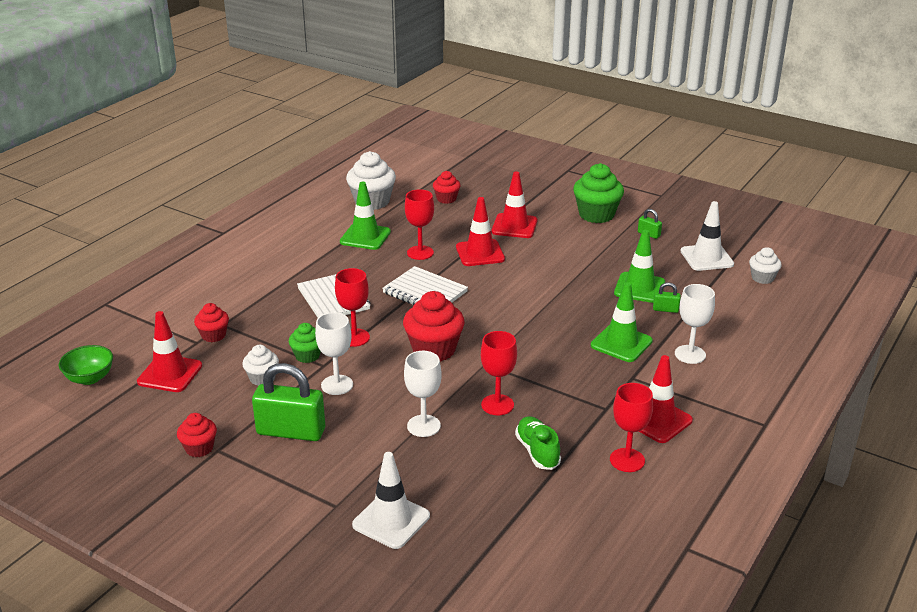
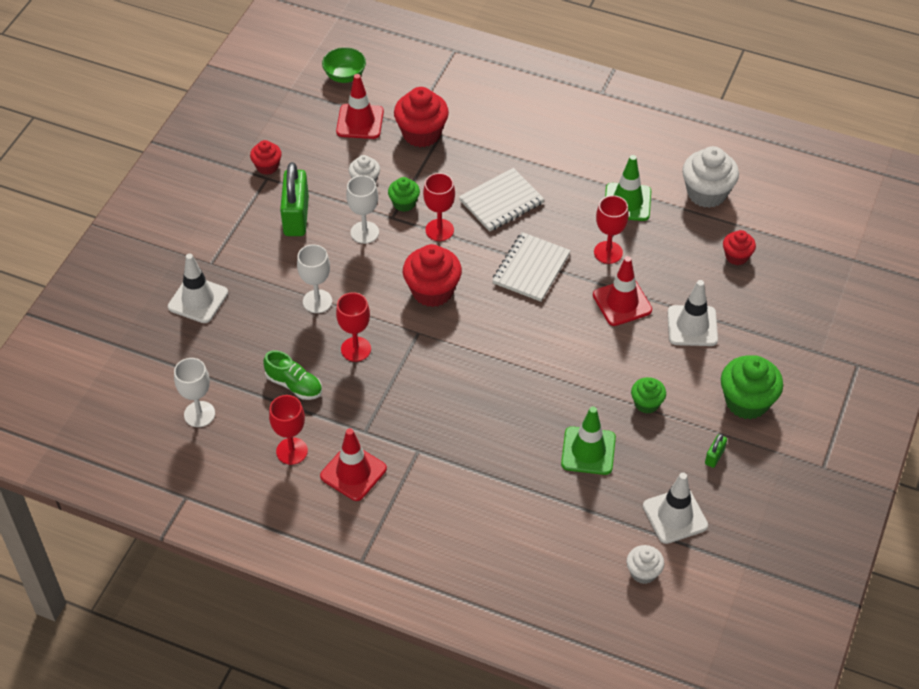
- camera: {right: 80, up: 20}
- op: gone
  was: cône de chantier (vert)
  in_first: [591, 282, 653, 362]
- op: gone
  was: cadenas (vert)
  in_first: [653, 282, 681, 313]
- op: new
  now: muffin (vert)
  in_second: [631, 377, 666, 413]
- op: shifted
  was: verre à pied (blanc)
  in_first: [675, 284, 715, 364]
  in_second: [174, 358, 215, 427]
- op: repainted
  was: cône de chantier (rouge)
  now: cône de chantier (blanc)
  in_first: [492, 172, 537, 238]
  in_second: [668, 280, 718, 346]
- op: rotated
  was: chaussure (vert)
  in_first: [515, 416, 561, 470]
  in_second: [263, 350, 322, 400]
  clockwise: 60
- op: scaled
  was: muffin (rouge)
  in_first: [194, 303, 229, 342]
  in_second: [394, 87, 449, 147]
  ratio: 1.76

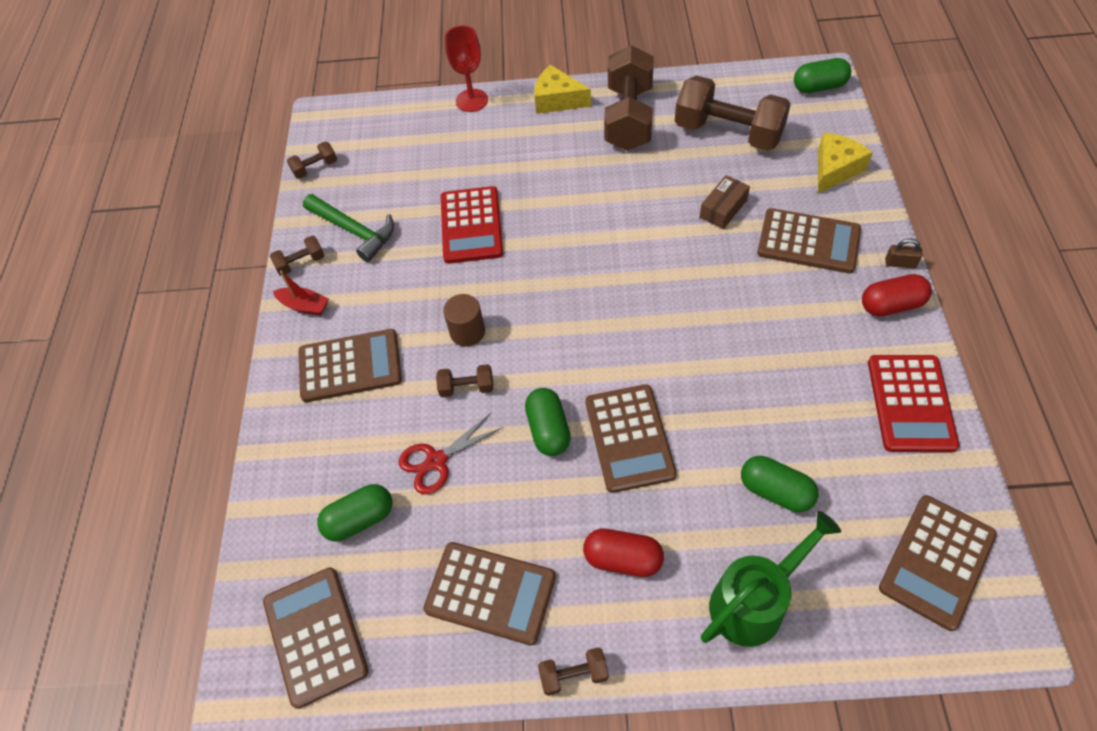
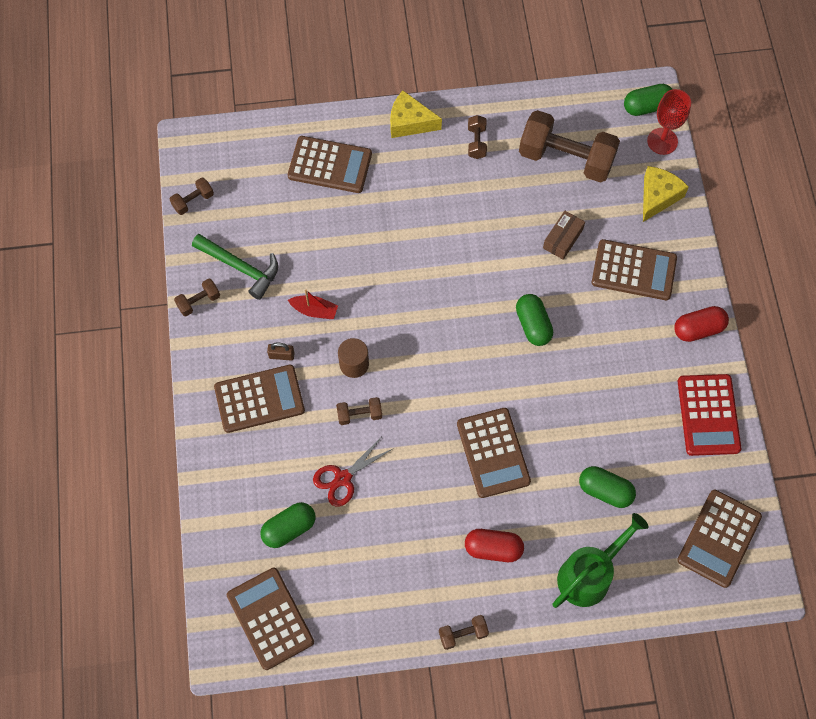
- camera: {right: -10, up: 10}
- op: gone
  was: calculatrice (rouge)
  in_first: [441, 186, 503, 264]
- op: shifted
  was: bateau (rouge)
  in_first: [273, 271, 329, 316]
  in_second: [288, 290, 338, 319]
- op: shifted
  was: calculatrice (marron)
  in_first: [423, 542, 556, 646]
  in_second: [288, 136, 372, 193]
- op: shifted
  was: verre à pied (rouge)
  in_first: [445, 26, 488, 112]
  in_second: [647, 89, 691, 155]
- op: shifted
  was: gélule (vert)
  in_first: [525, 388, 571, 456]
  in_second: [516, 294, 553, 346]
- op: shifted
  was: cadenas (marron)
  in_first: [885, 238, 923, 268]
  in_second: [267, 343, 295, 361]
- op: scaled
  was: haltère (marron)
  in_first: [604, 45, 654, 151]
  in_second: [468, 115, 487, 159]
  ratio: 0.44

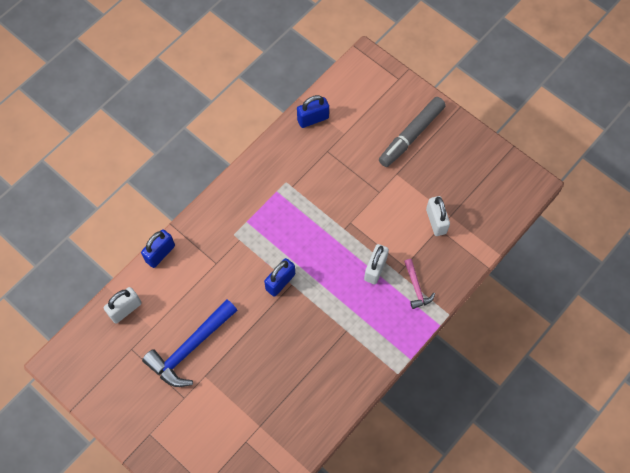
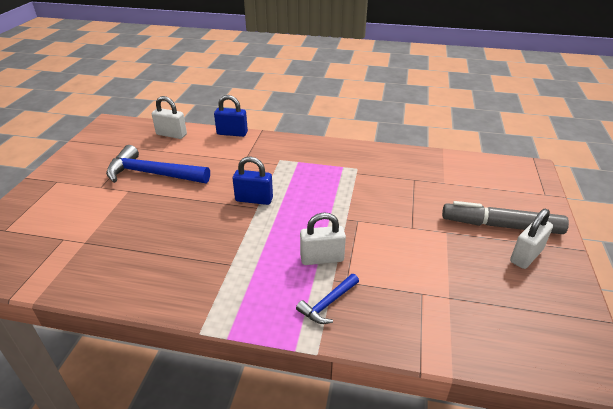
- camera: {right: 60, up: -30}
- op: gone
  was: cadenas (bleu)
  in_first: [297, 95, 329, 128]
- op: shifted
  was: cadenas (blanc)
  in_first: [426, 196, 450, 236]
  in_second: [510, 209, 553, 269]
- op: repainted
  was: marteau (rose)
  now: marteau (bleu)
  in_first: [404, 259, 435, 309]
  in_second: [296, 274, 359, 324]

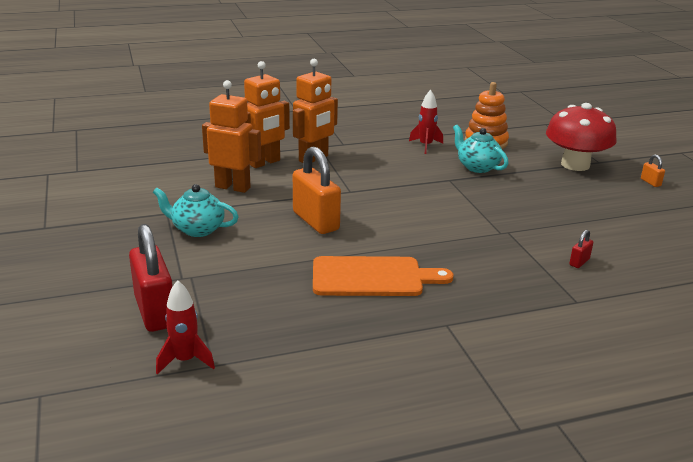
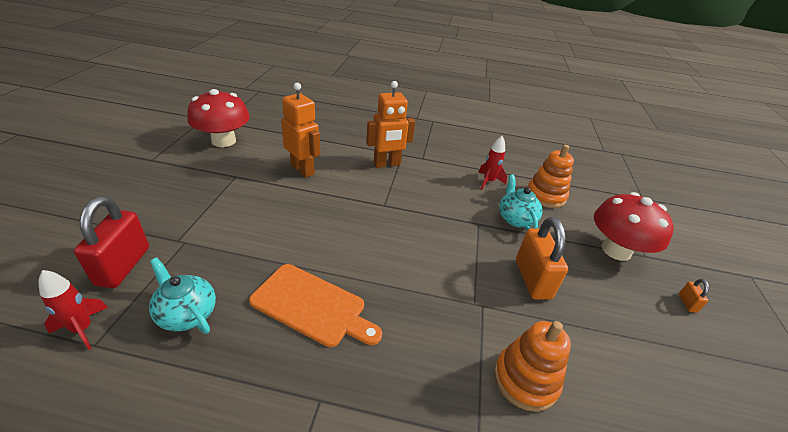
- camera: {right: 25, up: 10}
- op: gone
  was: robot (orange)
  in_first: [244, 61, 290, 168]
- op: new
  now: champignon (rouge)
  in_second: [187, 89, 250, 147]
- op: shifted
  was: théière (turquoise)
  in_first: [153, 184, 239, 237]
  in_second: [149, 257, 216, 334]
- op: shifted
  was: cadenas (orange)
  in_first: [293, 146, 341, 234]
  in_second: [516, 217, 568, 300]
- op: swapped
  was: cadenas (rouge)
  now: jouet à empiler (orange)
  in_first: [569, 230, 593, 268]
  in_second: [494, 321, 571, 412]

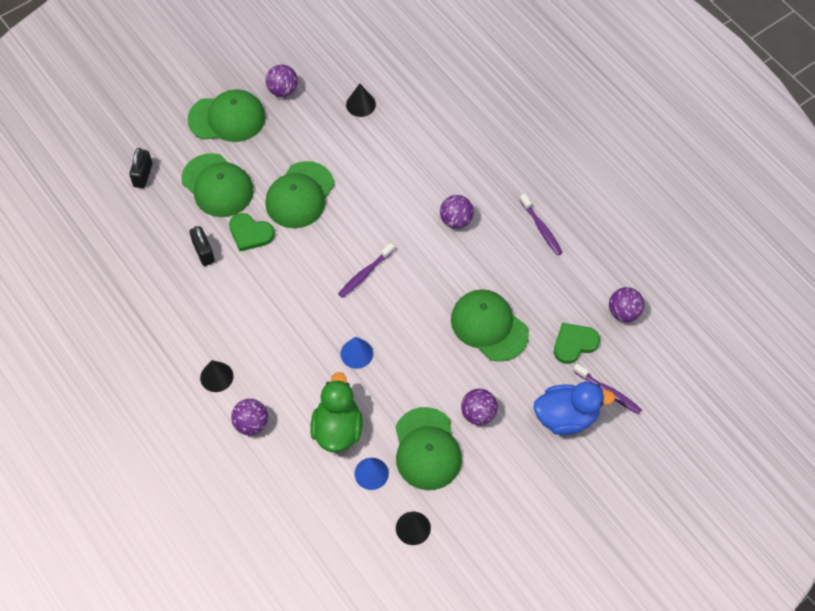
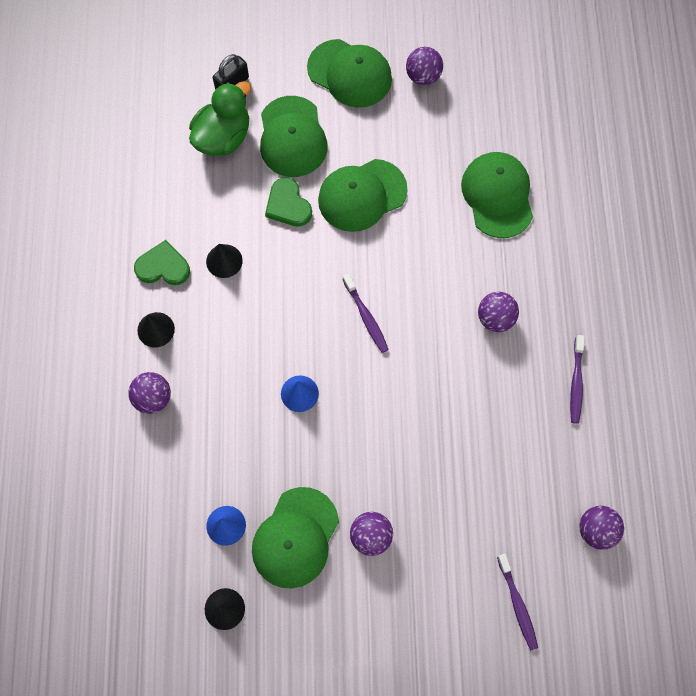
- camera: {right: 35, up: 10}
- op: gone
  was: cadenas (noir)
  in_first: [190, 226, 215, 266]
- op: gone
  was: canard (bleu)
  in_first: [534, 382, 615, 435]
- op: shifted
  was: canard (vert)
  in_first: [310, 372, 362, 452]
  in_second: [189, 81, 251, 156]
- op: shifted
  was: cône (noir)
  in_first: [346, 84, 376, 117]
  in_second: [206, 244, 243, 278]
- op: shifted
  was: casquette (vert)
  in_first: [451, 289, 529, 362]
  in_second: [461, 152, 533, 238]
- op: shifted
  was: cœur (vert)
  in_first: [554, 323, 600, 364]
  in_second: [134, 240, 190, 285]
- op: rotated
  was: brosse à dents (violet)
  in_first: [338, 243, 395, 298]
  in_second: [343, 274, 389, 353]
  clockwise: -105

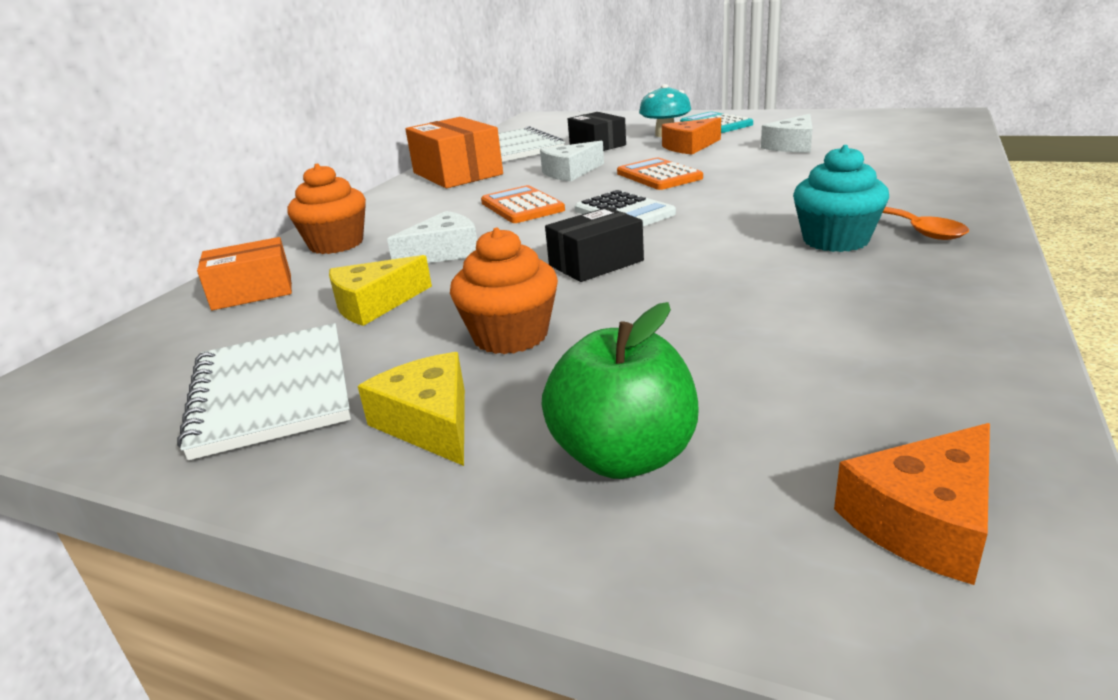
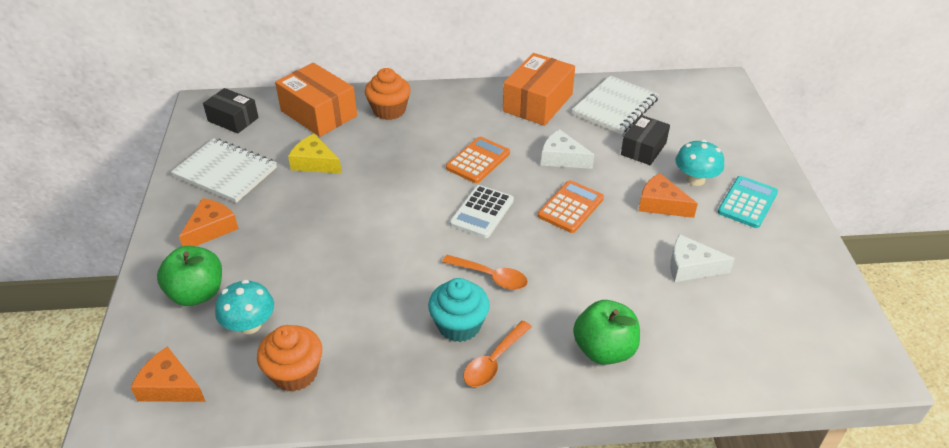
- camera: {right: 60, up: 15}
- op: gone
  was: fromage (blanc)
  in_first: [387, 211, 477, 263]
- op: new
  now: champignon (turquoise)
  in_second: [215, 280, 274, 334]
- op: new
  now: cuillère (orange)
  in_second: [442, 255, 528, 290]
- op: new
  now: pomme (vert)
  in_second: [573, 300, 640, 365]
- op: shifted
  was: muffin (orange)
  in_first: [450, 228, 558, 354]
  in_second: [257, 325, 322, 392]
- op: shifted
  was: boîte (noir)
  in_first: [545, 207, 644, 282]
  in_second: [203, 88, 259, 134]
- op: repainted
  was: fromage (jaune)
  now: fromage (orange)
  in_first: [358, 352, 465, 466]
  in_second: [179, 198, 238, 246]
- op: rotated
  was: carnet (blanc)
  in_first: [177, 323, 351, 460]
  in_second: [171, 138, 277, 203]
  clockwise: 75
- op: scaled
  was: boîte (orange)
  in_first: [197, 237, 292, 310]
  in_second: [275, 63, 357, 137]
  ratio: 1.58

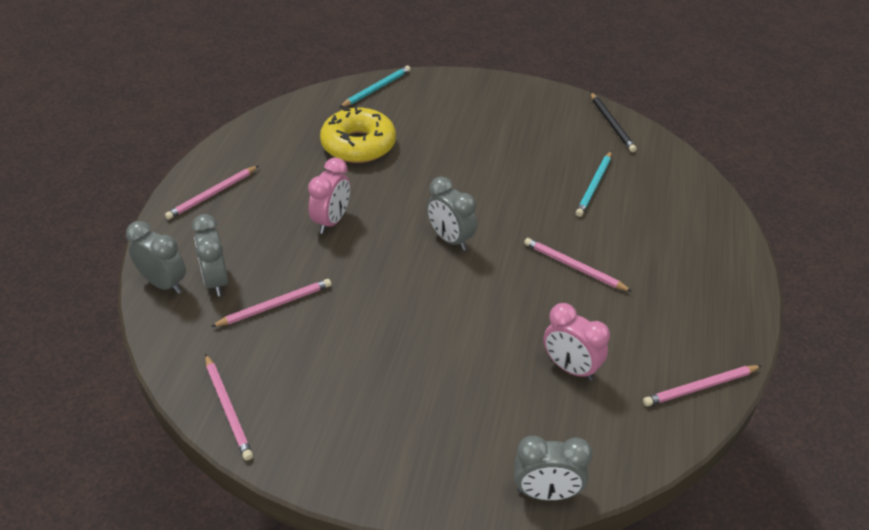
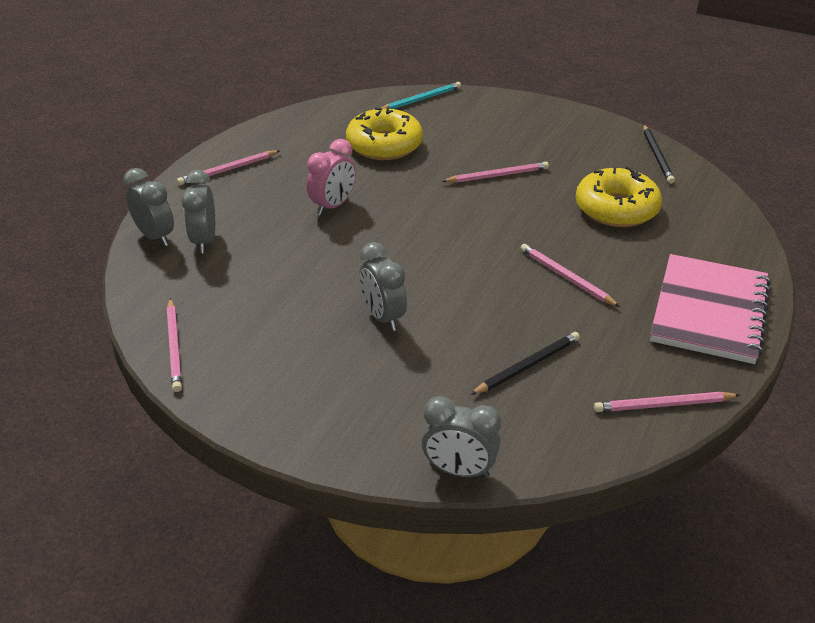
- camera: {right: 15, up: -5}
- op: new
  now: carnet (rose)
  in_second: [650, 254, 771, 364]
- op: shifted
  was: crayon (rose)
  in_first: [211, 279, 331, 327]
  in_second: [442, 162, 549, 183]
- op: shifted
  was: réveil (gris)
  in_first: [427, 177, 477, 251]
  in_second: [360, 242, 407, 331]
- op: swapped
  was: réveil (rose)
  now: crayon (noir)
  in_first: [543, 303, 610, 381]
  in_second: [470, 332, 580, 395]
- op: swapped
  was: crayon (turquoise)
  now: beignet (jaune)
  in_first: [576, 151, 612, 217]
  in_second: [576, 167, 662, 227]

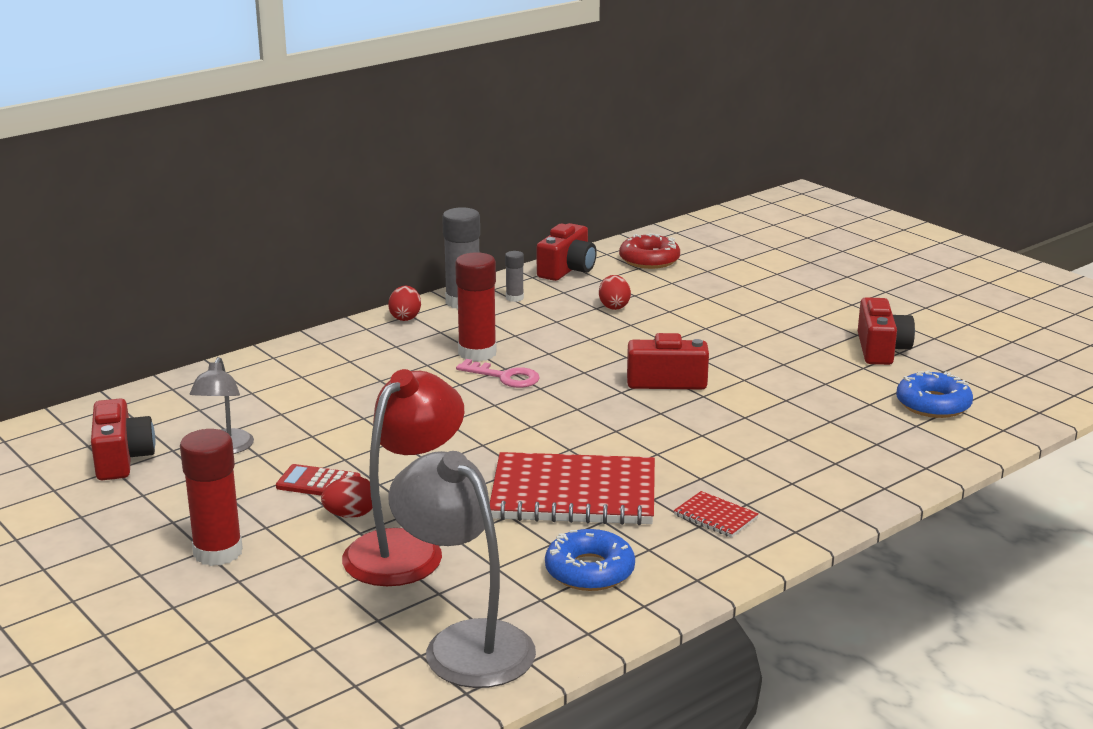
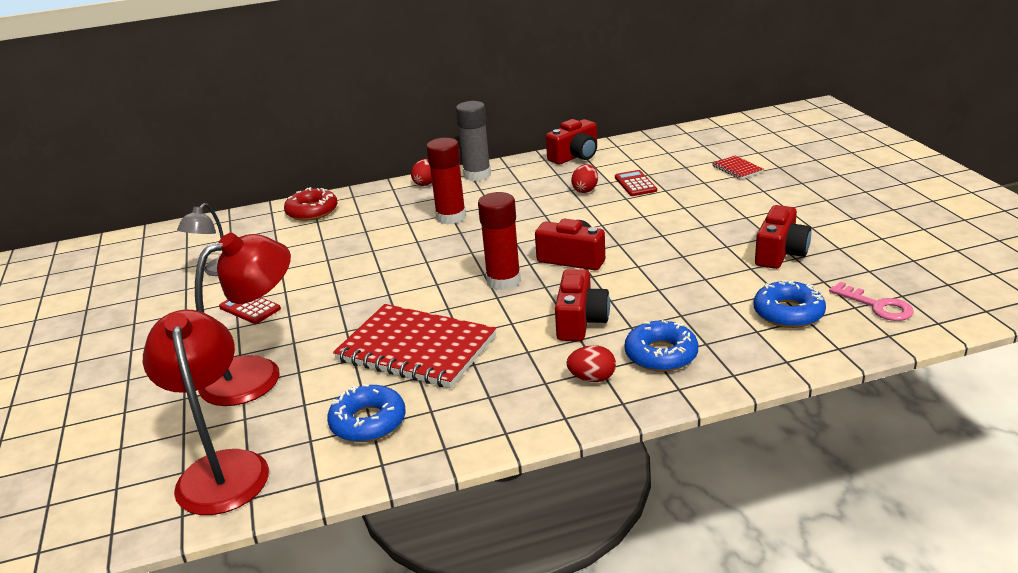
- camera: {right: 25, up: 5}
- op: gone
  was: bâton de colle (gris)
  in_first: [505, 251, 524, 302]
- op: new
  now: calculatrice (rouge)
  in_second: [615, 170, 657, 196]
- op: new
  now: beignet (bleu)
  in_second: [625, 320, 698, 372]
- op: shifted
  was: appareil photo (rouge)
  in_first: [91, 398, 155, 480]
  in_second: [555, 269, 610, 341]
- op: shifted
  was: bâton de colle (rouge)
  in_first: [180, 429, 243, 566]
  in_second: [478, 192, 521, 290]
- op: shifted
  was: œuf (rouge)
  in_first: [321, 476, 373, 518]
  in_second: [566, 345, 616, 382]
- op: shifted
  was: clé (rose)
  in_first: [456, 359, 540, 388]
  in_second: [829, 282, 914, 321]
- op: shifted
  was: beignet (rouge)
  in_first: [619, 233, 680, 269]
  in_second: [284, 187, 338, 221]
- op: shifted
  was: carnet (rouge)
  in_first: [674, 491, 759, 538]
  in_second: [712, 156, 764, 179]
- op: repainted
  was: lampe (gris)
  now: lampe (rouge)
  in_first: [388, 451, 536, 688]
  in_second: [143, 310, 269, 515]

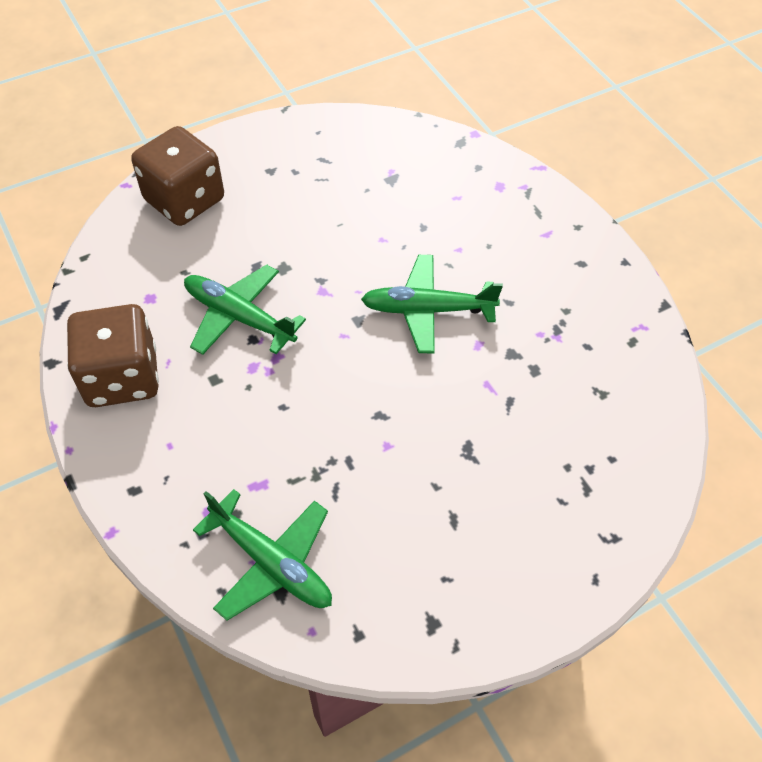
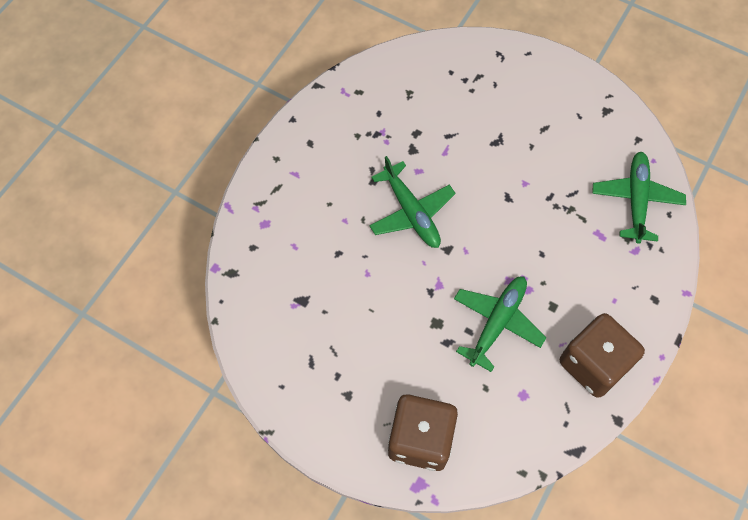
- camera: {right: -120, up: 10}
- op: rotated
  was: avion (vert)
  in_first: [184, 265, 306, 355]
  in_second: [454, 277, 547, 372]
  clockwise: -150

